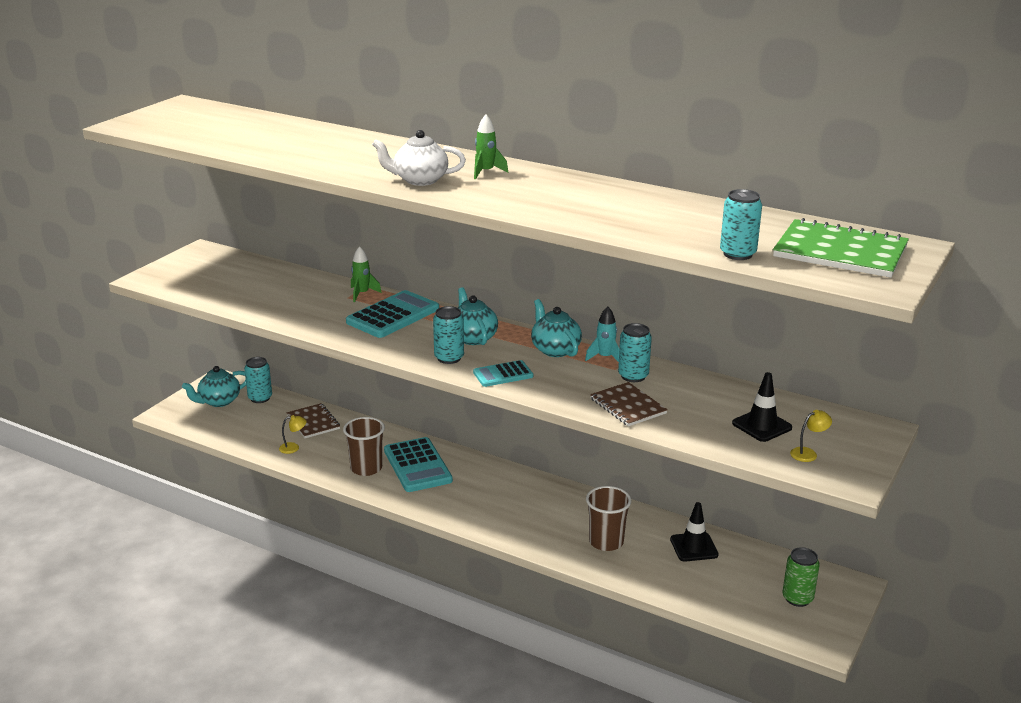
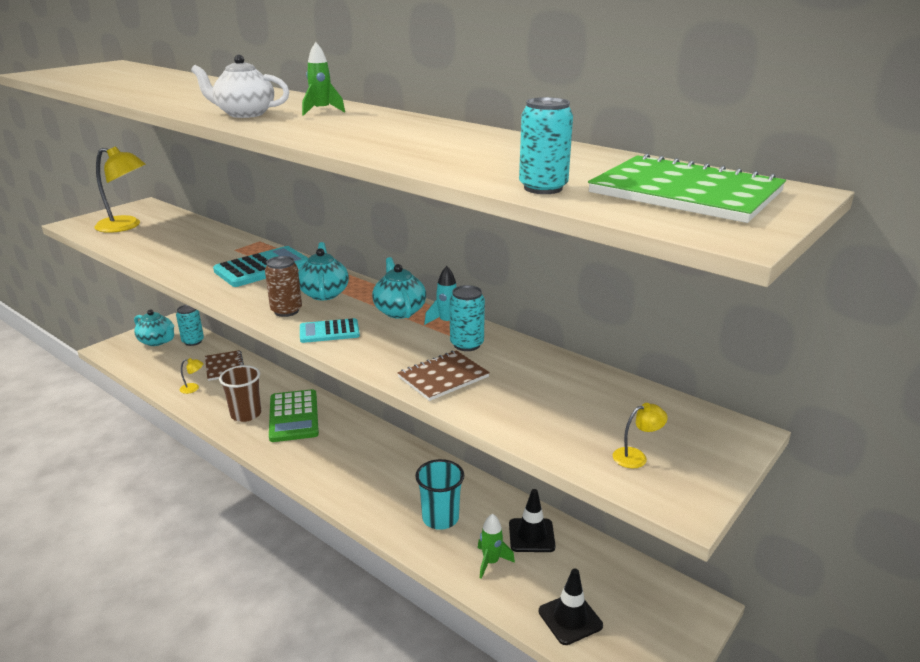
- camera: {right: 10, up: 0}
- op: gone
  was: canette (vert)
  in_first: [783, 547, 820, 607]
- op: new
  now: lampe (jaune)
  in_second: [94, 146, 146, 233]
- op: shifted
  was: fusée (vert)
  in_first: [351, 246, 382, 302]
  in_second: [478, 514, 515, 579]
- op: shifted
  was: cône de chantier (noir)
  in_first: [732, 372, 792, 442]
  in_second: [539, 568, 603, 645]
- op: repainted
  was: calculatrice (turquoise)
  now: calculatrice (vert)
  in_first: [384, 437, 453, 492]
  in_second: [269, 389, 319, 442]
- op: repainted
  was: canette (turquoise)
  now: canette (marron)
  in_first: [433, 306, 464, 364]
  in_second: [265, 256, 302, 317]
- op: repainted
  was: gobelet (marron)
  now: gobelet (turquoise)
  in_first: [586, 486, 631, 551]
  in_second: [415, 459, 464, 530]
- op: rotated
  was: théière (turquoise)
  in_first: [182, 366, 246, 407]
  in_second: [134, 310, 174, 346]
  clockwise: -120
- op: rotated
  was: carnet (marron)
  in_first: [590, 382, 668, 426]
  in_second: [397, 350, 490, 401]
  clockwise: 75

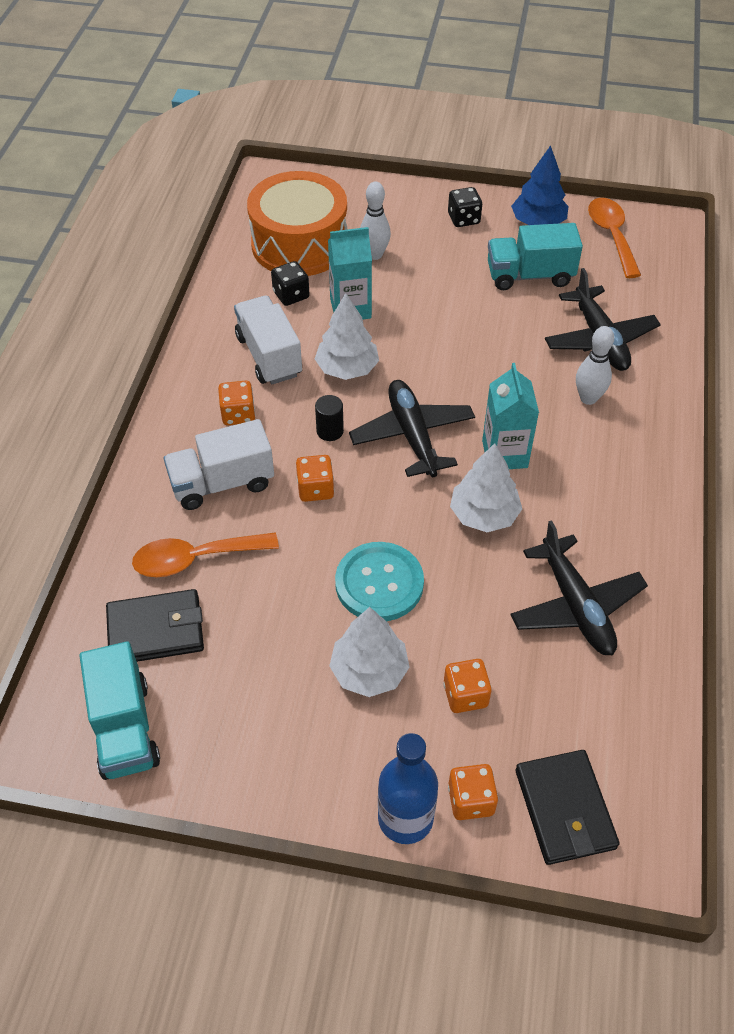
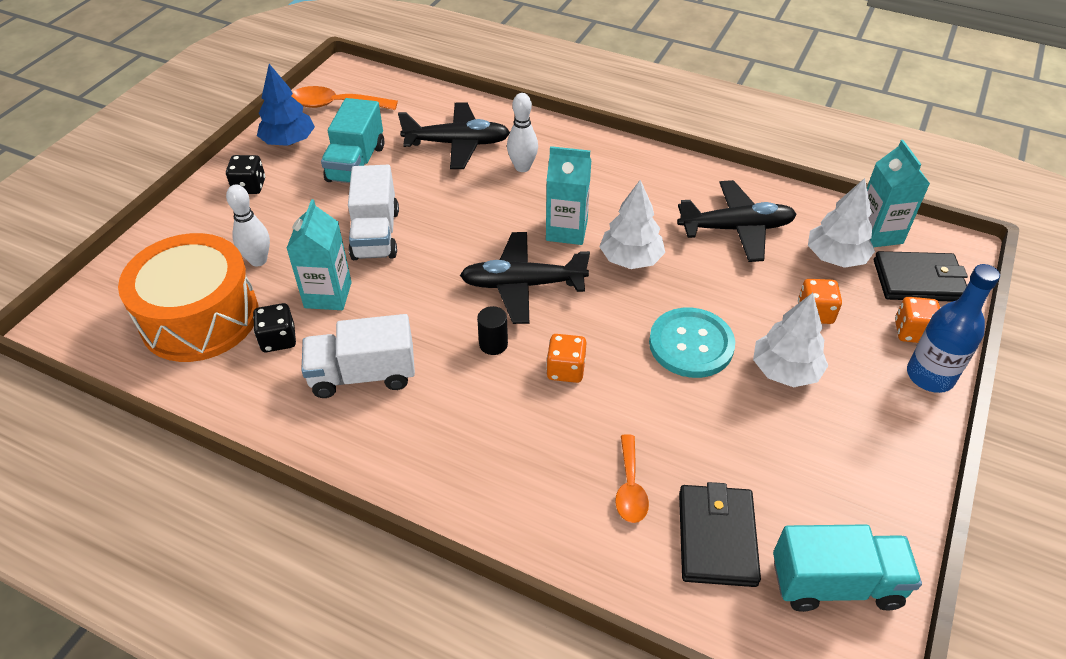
- camera: {right: -75, up: -5}
- op: gone
  was: dé (orange)
  in_first: [218, 381, 255, 425]
- op: new
  now: brique de lait (turquoise)
  in_second: [867, 140, 930, 247]
- op: shifted
  was: camion (blanc)
  in_first: [164, 419, 274, 510]
  in_second: [348, 165, 399, 260]
- op: shifted
  was: arbre (blanc)
  in_first: [315, 293, 379, 380]
  in_second: [808, 178, 875, 268]
- op: scaled
  was: cuillère (orange)
  in_first: [132, 533, 279, 577]
  in_second: [615, 434, 649, 523]
  ratio: 0.66

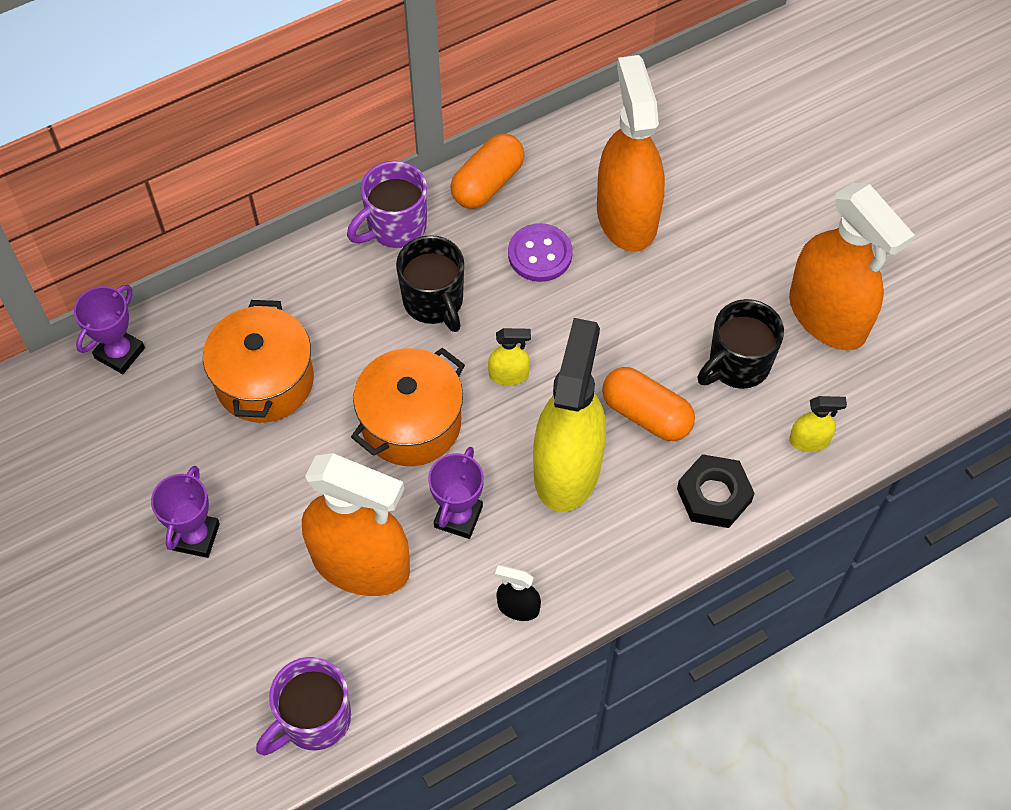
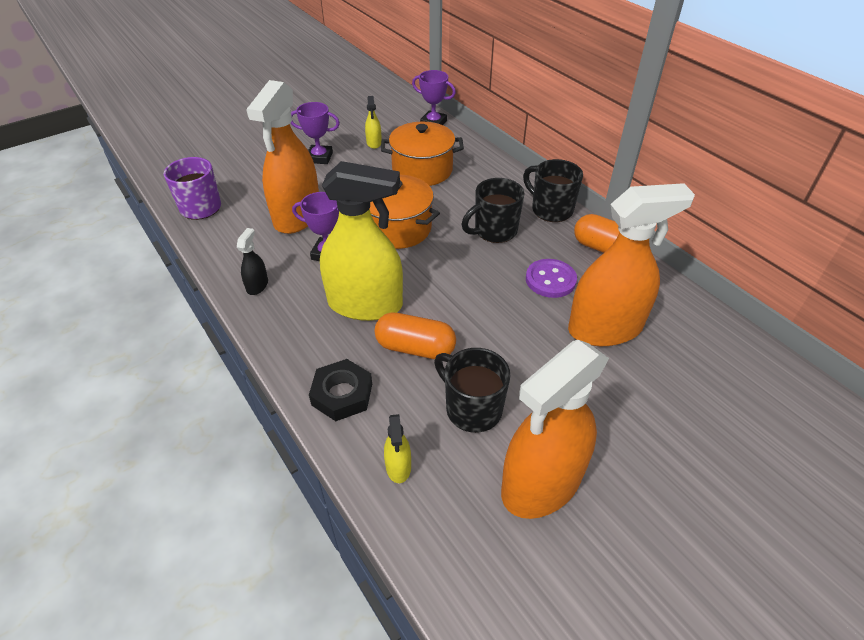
- camera: {right: 85, up: -15}
- op: shifted
  was: vaporisateur (jaune)
  in_first: [488, 328, 531, 385]
  in_second: [365, 96, 382, 149]
- op: repainted
  was: tasse (violet)
  now: tasse (noir)
  in_first: [347, 161, 427, 248]
  in_second: [523, 159, 583, 222]
- op: rotated
  was: gélule (orange)
  in_first: [602, 367, 695, 441]
  in_second: [374, 313, 456, 359]
  clockwise: 75

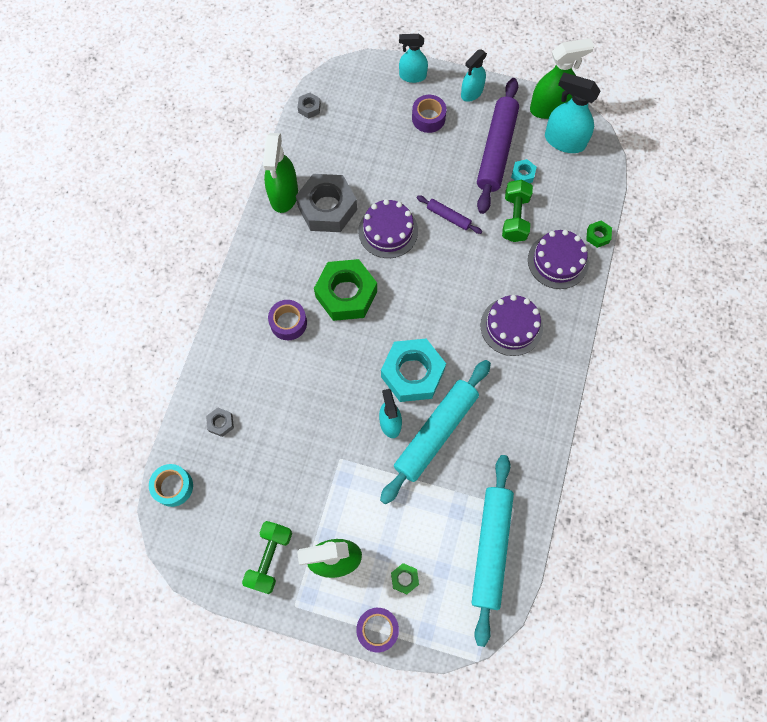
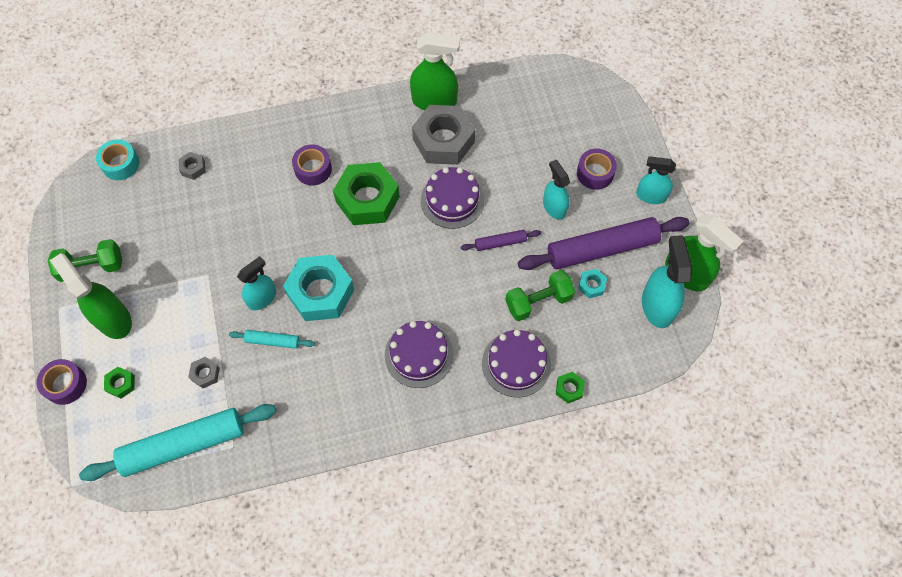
- camera: {right: 60, up: -5}
- op: shifted
  was: écrou (gris)
  in_first: [298, 93, 321, 119]
  in_second: [188, 357, 220, 388]
- op: shifted
  was: vaporisateur (turquoise)
  in_first: [399, 34, 428, 83]
  in_second: [543, 160, 570, 220]
- op: rotated
  was: vaporisateur (vert)
  in_first: [263, 133, 298, 213]
  in_second: [410, 33, 460, 110]
  clockwise: -150
- op: rotated
  was: rouleau à pâtisserie (violet)
  in_first: [417, 195, 482, 234]
  in_second: [461, 230, 541, 251]
  clockwise: 75
- op: scaled
  was: rouleau à pâtisserie (turquoise)
  in_first: [380, 360, 491, 504]
  in_second: [229, 330, 315, 349]
  ratio: 0.46

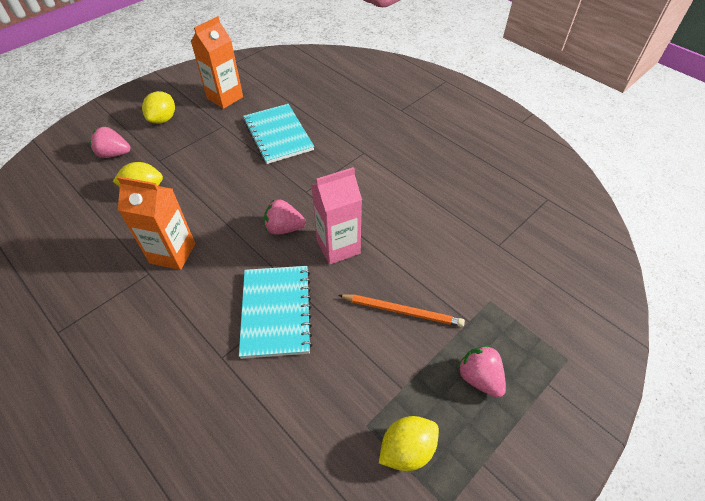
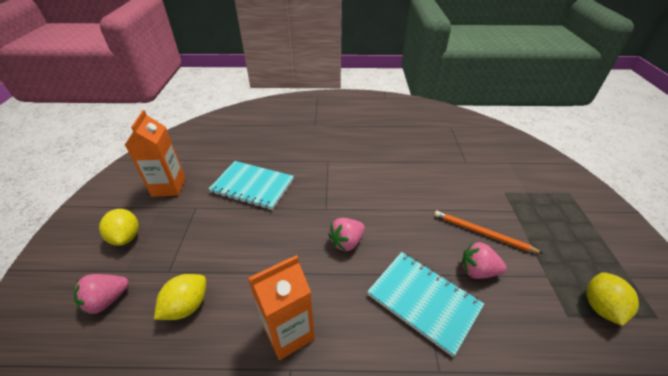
- camera: {right: -45, up: -10}
- op: gone
  was: brique de lait (rose)
  in_first: [311, 167, 362, 265]
- op: shifted
  was: fraise (rose)
  in_first: [458, 345, 506, 398]
  in_second: [461, 242, 506, 279]
- op: rotated
  was: crayon (orange)
  in_first: [338, 294, 465, 327]
  in_second: [434, 211, 544, 254]
  clockwise: -120

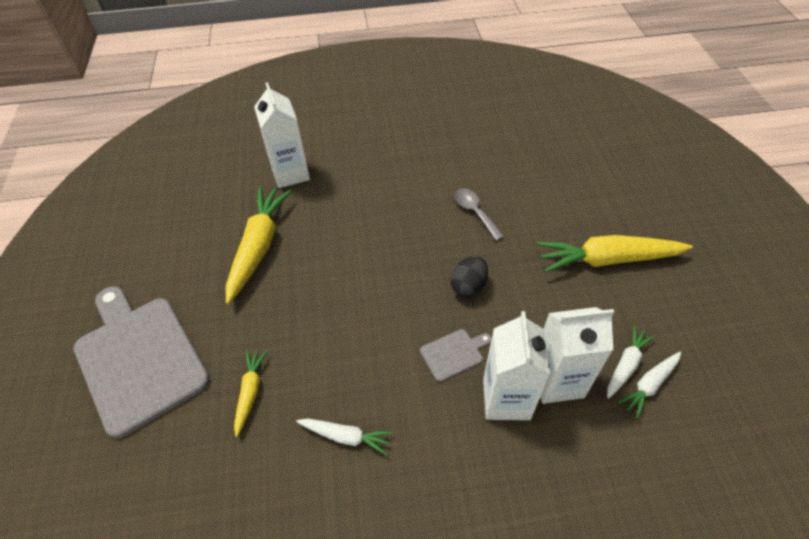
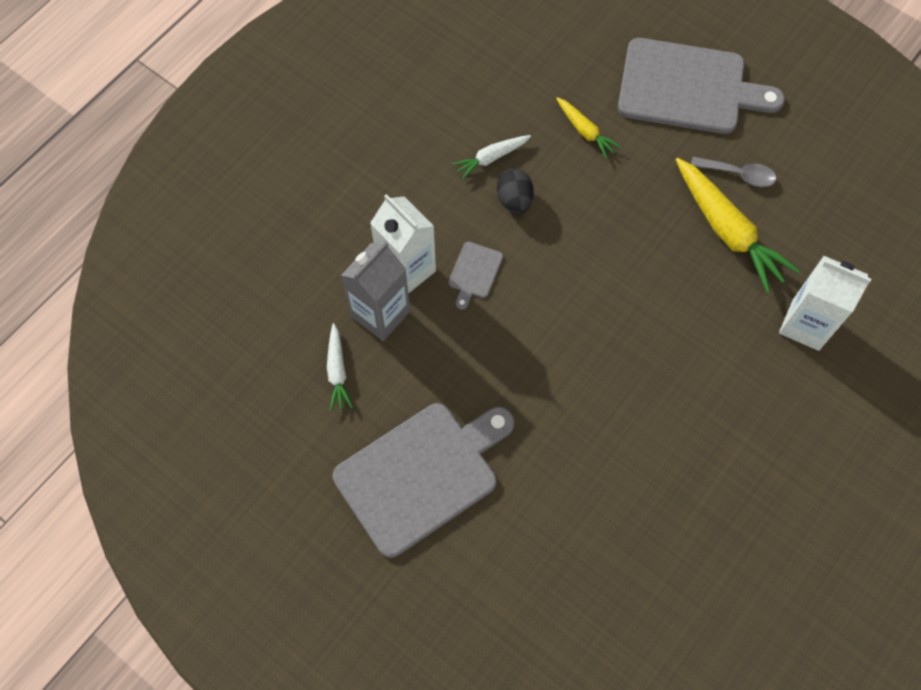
- camera: {right: 135, up: 15}
- op: gone
  was: carotte (blanc)
  in_first: [618, 352, 681, 419]
- op: shifted
  was: œuf (noir)
  in_first: [451, 256, 488, 297]
  in_second: [497, 168, 534, 214]
- op: shifted
  was: cuillère (gris)
  in_first: [455, 188, 504, 241]
  in_second: [691, 157, 776, 187]
- op: swapped
  was: carotte (jaune)
  now: planche à découper (gris)
  in_first: [537, 235, 693, 273]
  in_second: [333, 403, 514, 558]
- op: repainted
  was: brique de lait (blanc)
  now: brique de lait (gris)
  in_first: [541, 307, 614, 404]
  in_second: [341, 241, 410, 341]

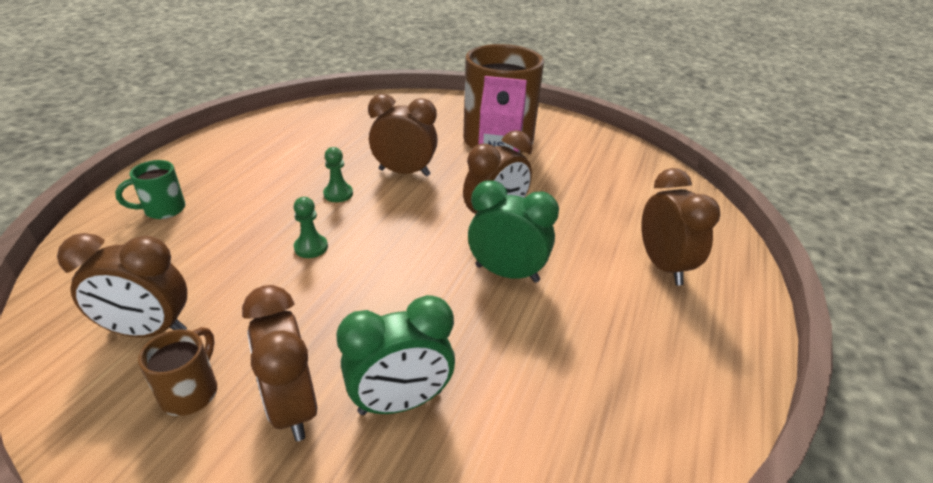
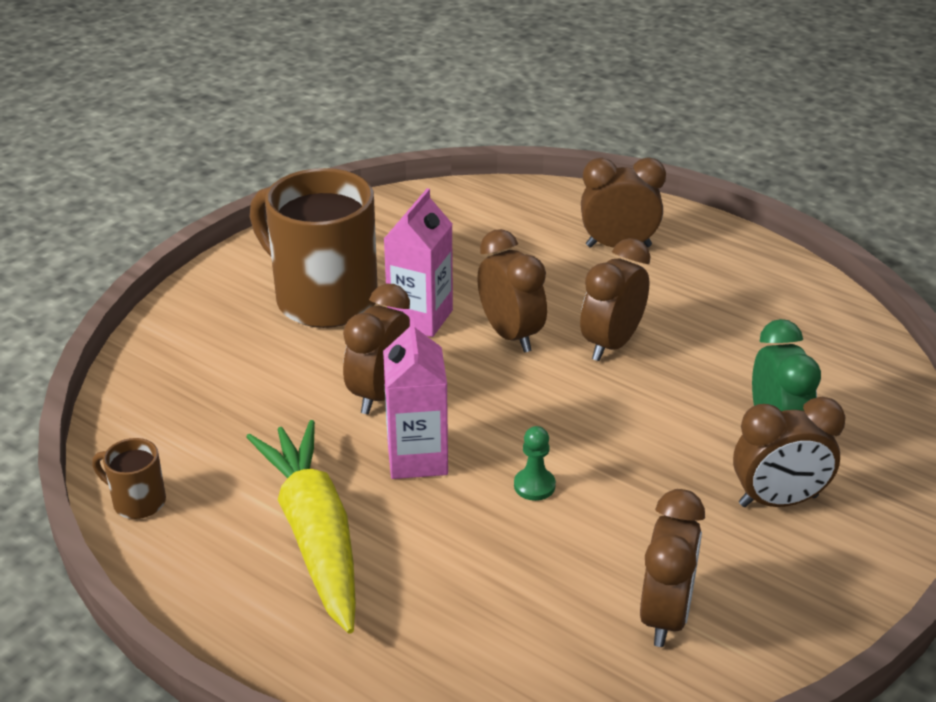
- camera: {right: -75, up: 0}
- op: gone
  was: tasse (vert)
  in_first: [115, 160, 185, 219]
- op: new
  now: carotte (jaune)
  in_second: [246, 420, 356, 634]
- op: shifted
  was: tasse (marron)
  in_first: [138, 327, 217, 416]
  in_second: [92, 438, 166, 519]
- op: swapped
  was: pion (vert)
  now: brique de lait (rose)
  in_first: [323, 147, 353, 202]
  in_second: [383, 317, 448, 479]
- op: repainted
  was: réveil (vert)
  now: réveil (marron)
  in_first: [468, 180, 559, 283]
  in_second: [580, 238, 651, 361]

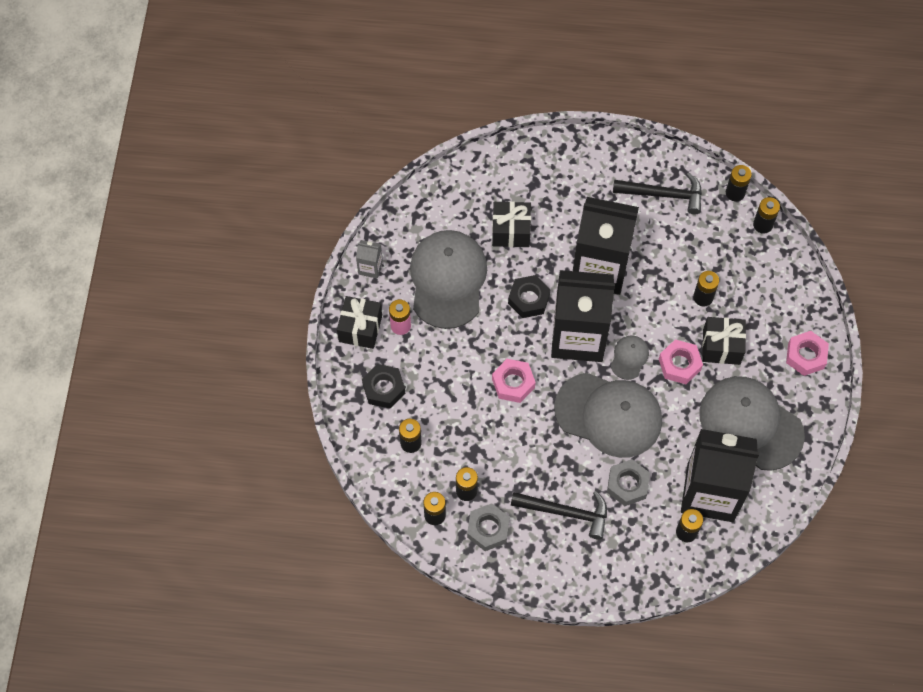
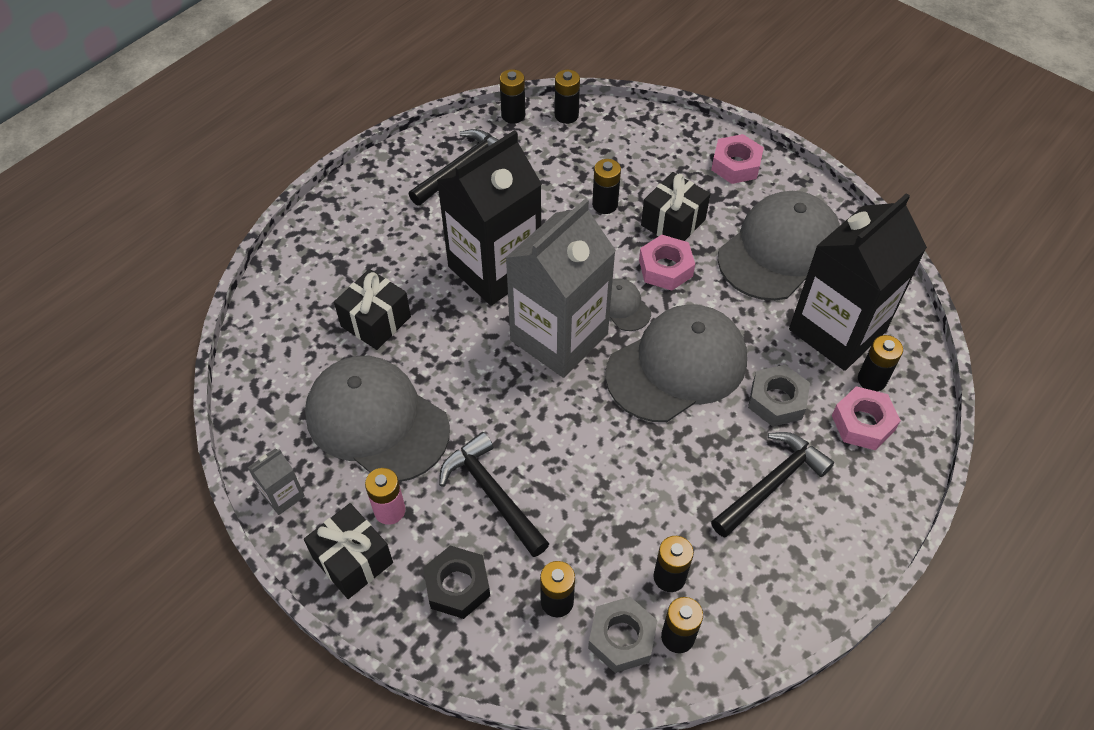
- camera: {right: -55, up: -10}
- op: gone
  was: écrou (noir)
  in_first: [508, 275, 551, 318]
- op: new
  now: marteau (noir)
  in_second: [439, 432, 549, 557]
- op: shifted
  was: écrou (gris)
  in_first: [467, 503, 510, 551]
  in_second: [588, 597, 658, 673]
- op: shifted
  was: écrou (rose)
  in_first: [492, 359, 536, 403]
  in_second: [832, 386, 901, 450]
- op: repainted
  was: brique de lait (noir)
  now: brique de lait (gris)
  in_first: [551, 270, 615, 362]
  in_second: [506, 199, 616, 378]
- op: rotated
  was: casquette (gris)
  in_first: [699, 376, 805, 471]
  in_second: [718, 191, 840, 301]
  clockwise: 150

